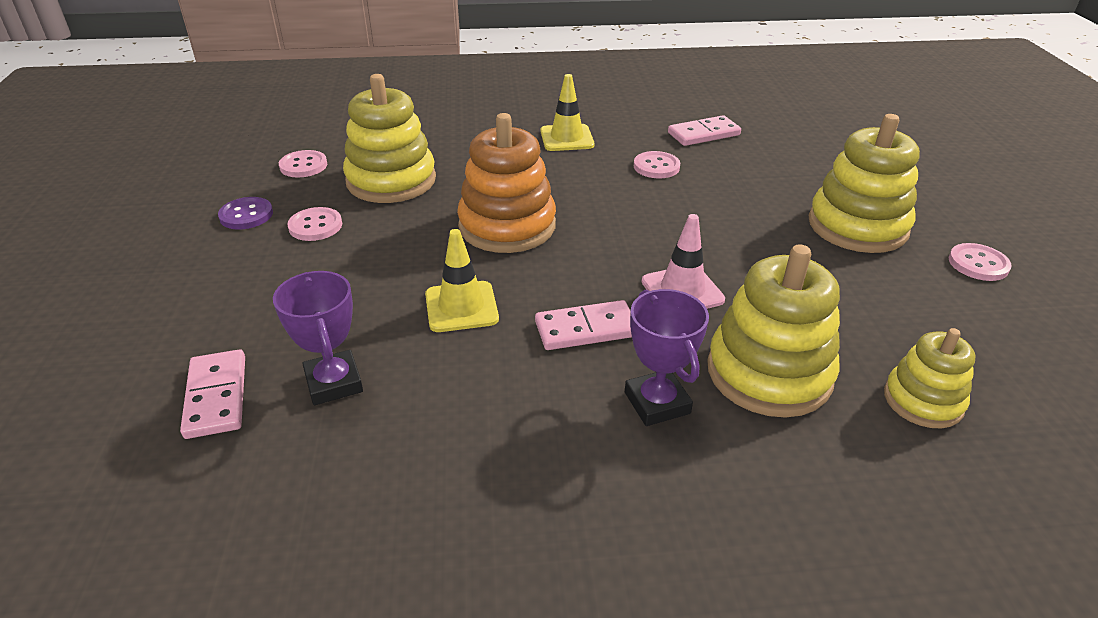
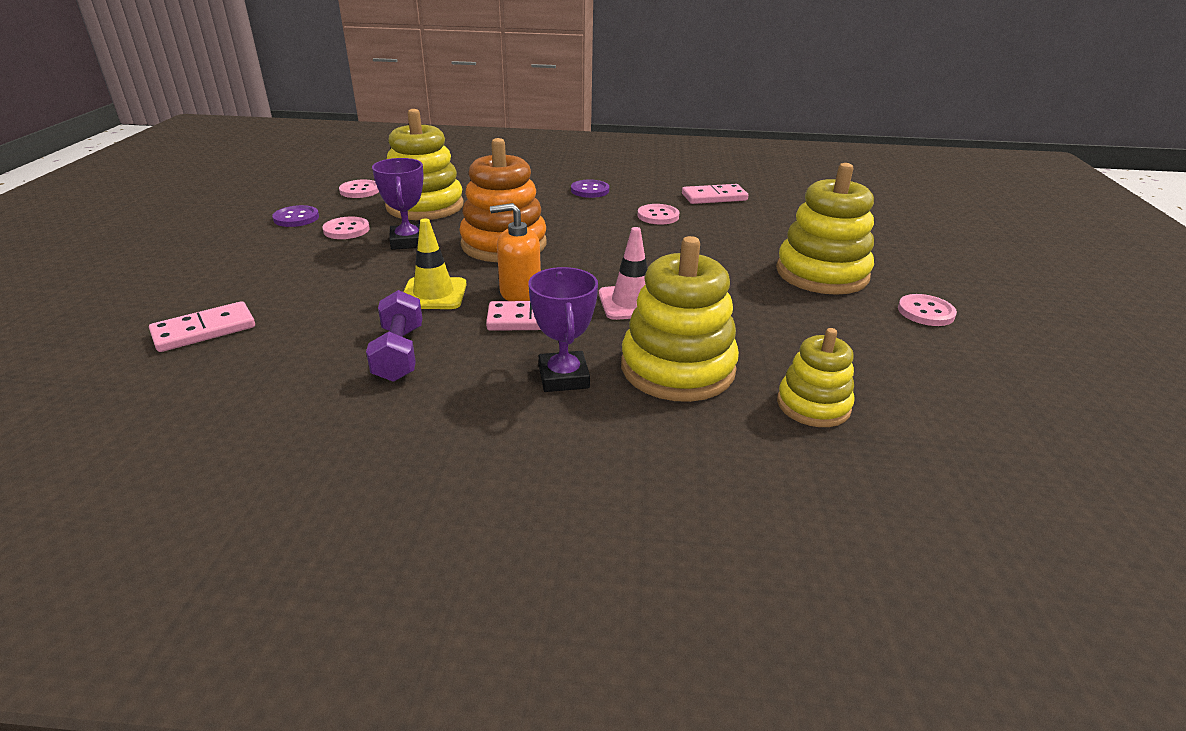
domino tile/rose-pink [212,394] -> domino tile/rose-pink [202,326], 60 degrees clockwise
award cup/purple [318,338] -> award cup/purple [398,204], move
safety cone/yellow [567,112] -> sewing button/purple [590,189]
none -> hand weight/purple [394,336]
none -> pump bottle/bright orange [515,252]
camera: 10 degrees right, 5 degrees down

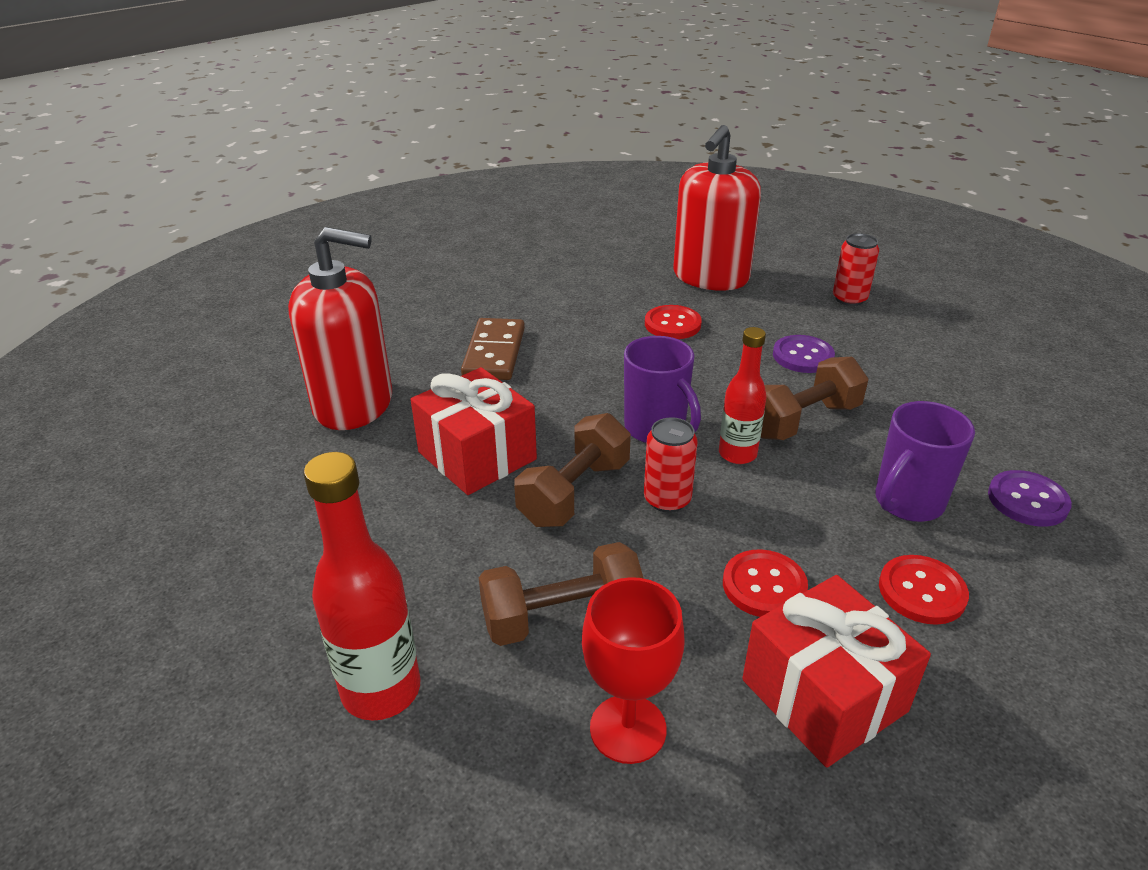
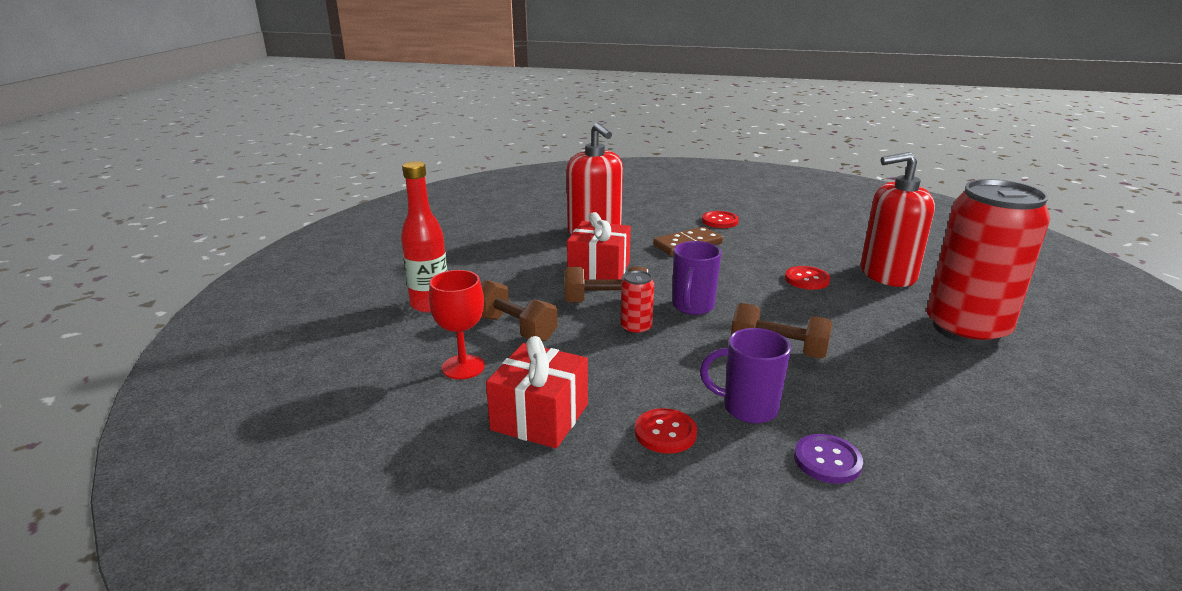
flask/crimson [743,395] -> none
sewing button/crimson [765,583] -> sewing button/crimson [720,219], move
sewing button/purple [804,354] -> none
tin/crimson [856,269] -> tin/crimson [988,262], x2.49
camera: 55 degrees right, 10 degrees down

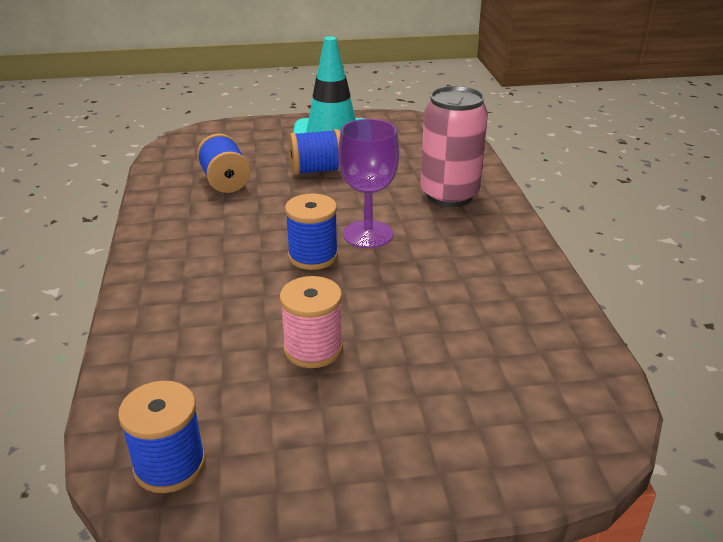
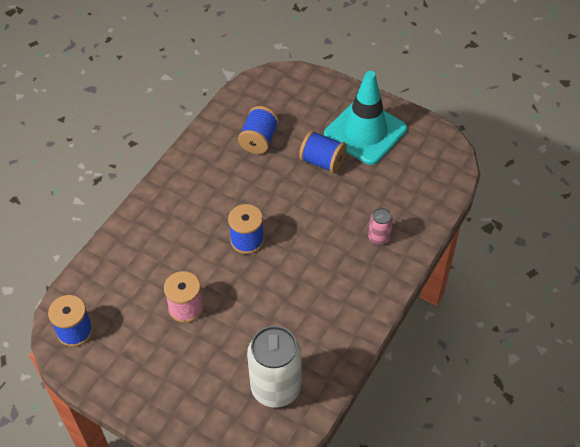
chalice/purple [368,183] -> none
tin/rose-pink [454,146] -> tin/rose-pink [380,226], x0.48
none -> tin/snow-white [274,367]
camera: 40 degrees right, 20 degrees up

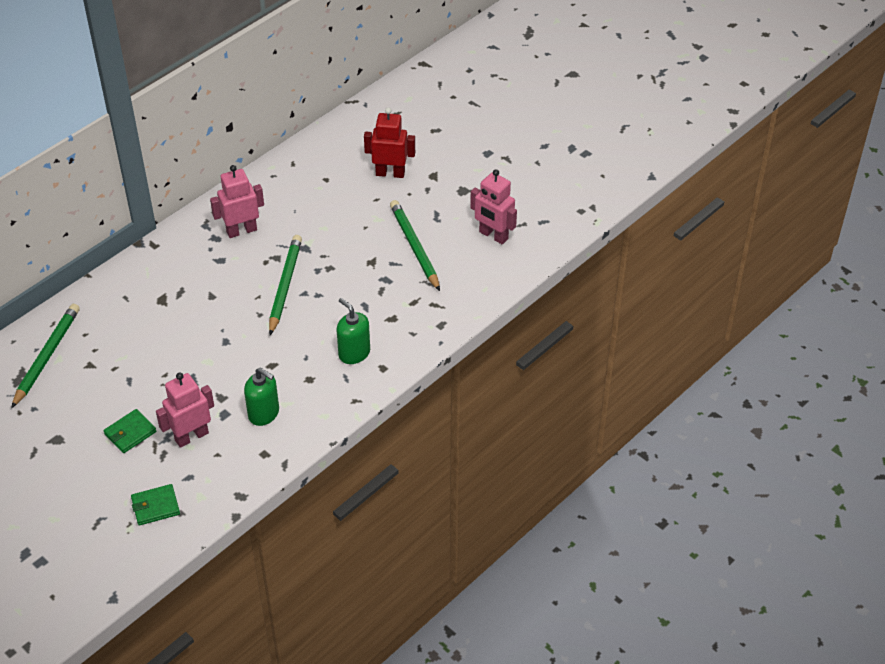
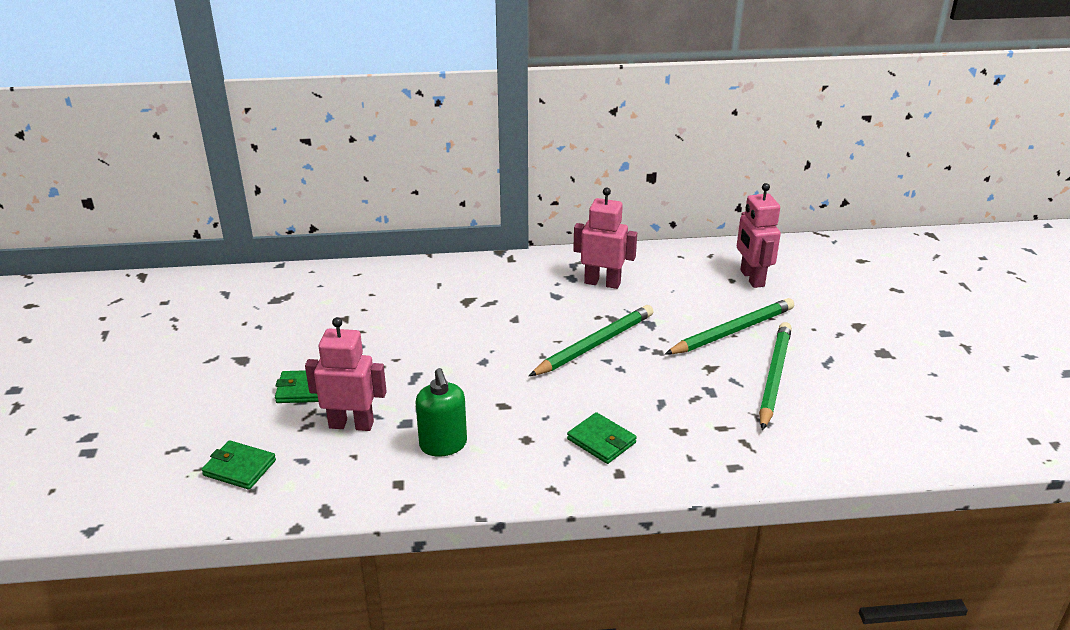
wooden pencil/emerald [45,356] -> wooden pencil/emerald [729,326], move
pump bottle/emerald [353,331] -> card wallet/emerald [602,438]
robot/crimson [389,142] -> none
robot/rose-pink [493,207] -> robot/rose-pink [759,235], move
camera: 40 degrees right, 15 degrees down

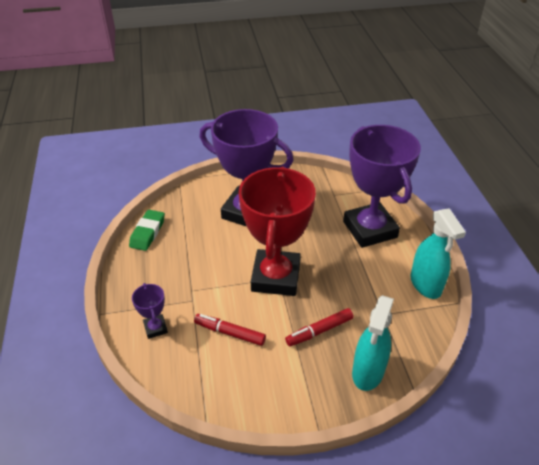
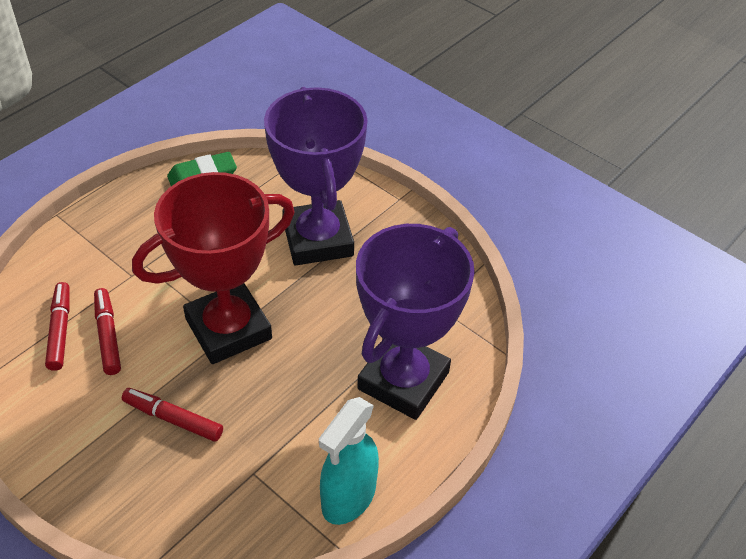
award cup/purple [150,311] -> none
sprayer/teal [373,343] -> none
none -> marker pen/crimson [57,326]
camera: 50 degrees right, 5 degrees up

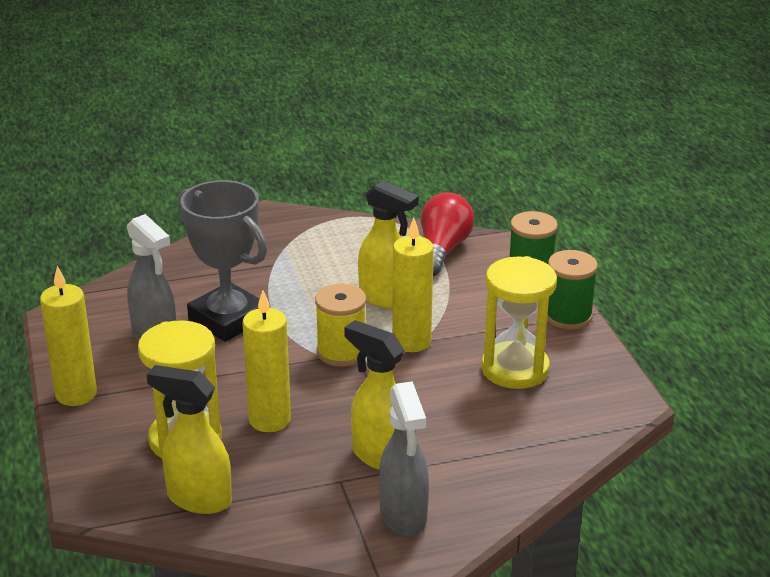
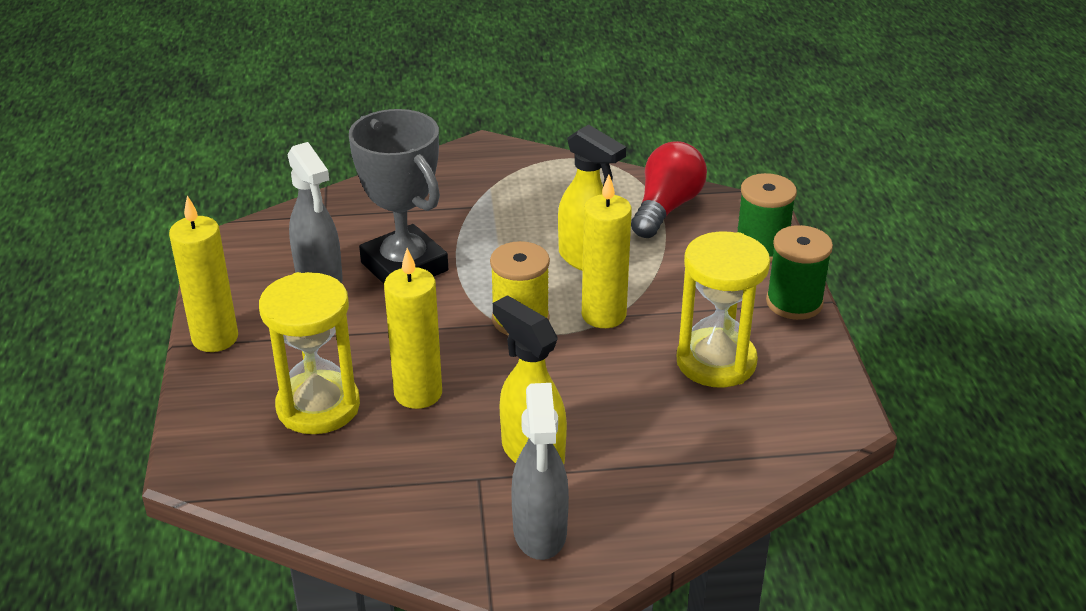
sprayer/yellow [189,439] -> none
camera: 10 degrees right, 5 degrees up

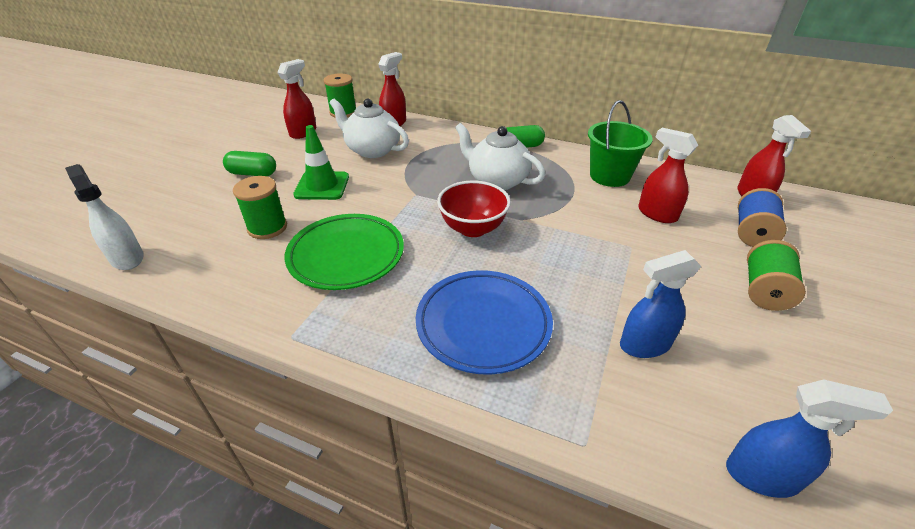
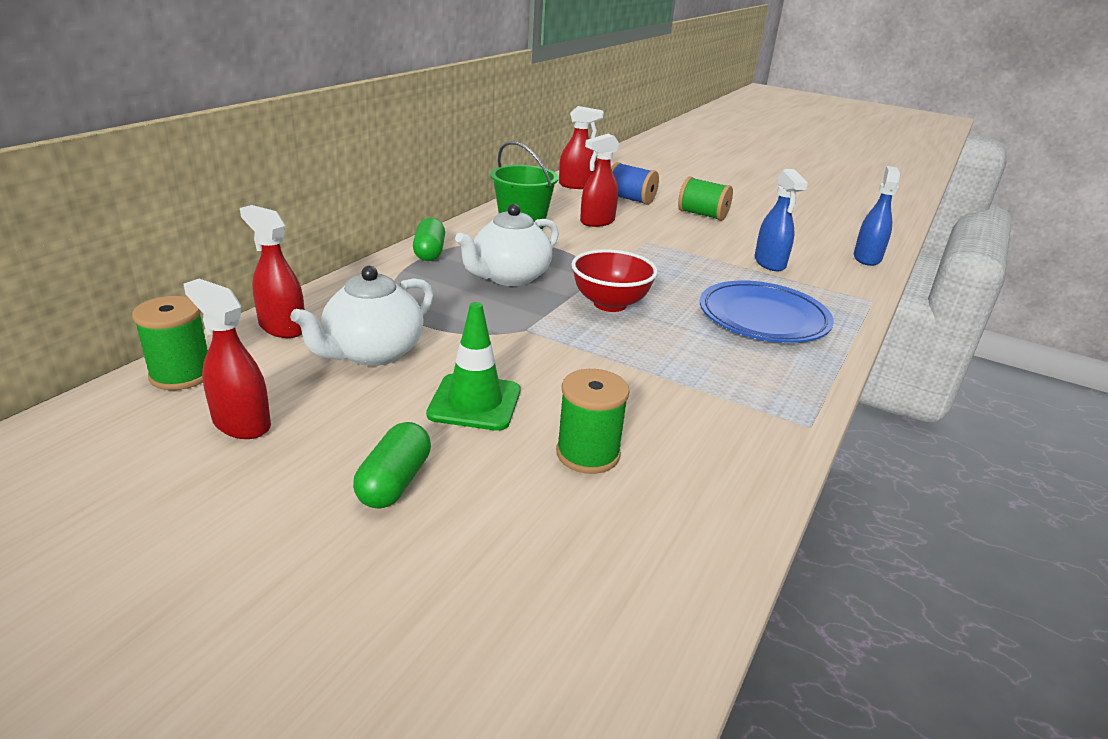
sprayer/snow-white [104,217] -> none
plate/emerald [344,252] -> none
camera: 85 degrees left, 10 degrees down

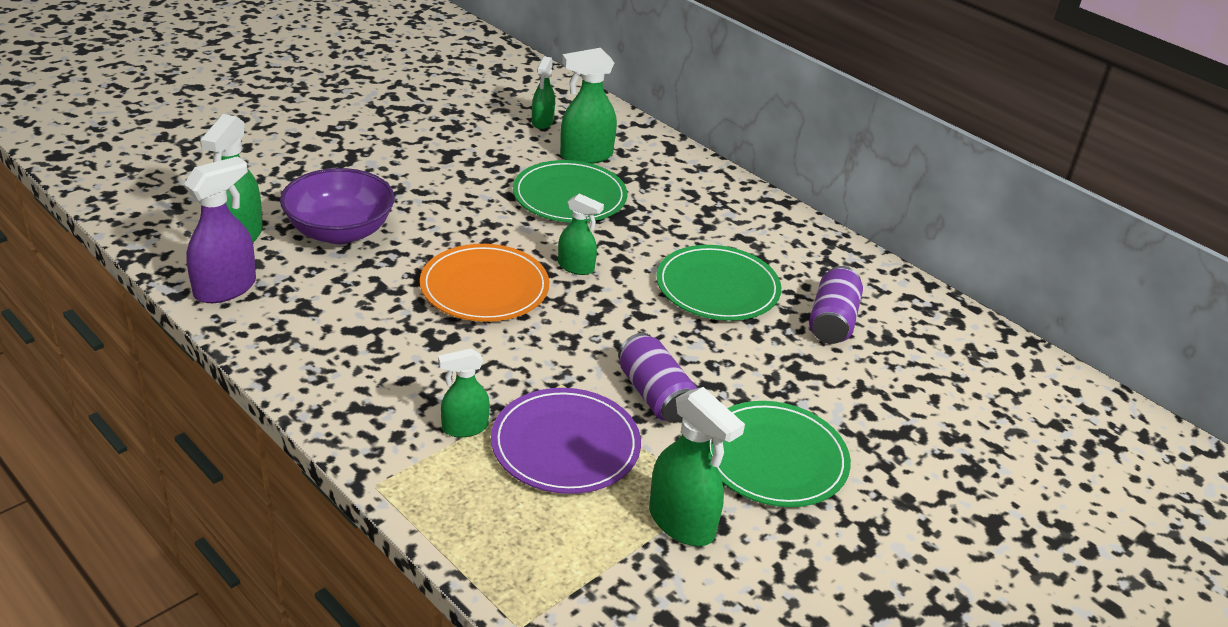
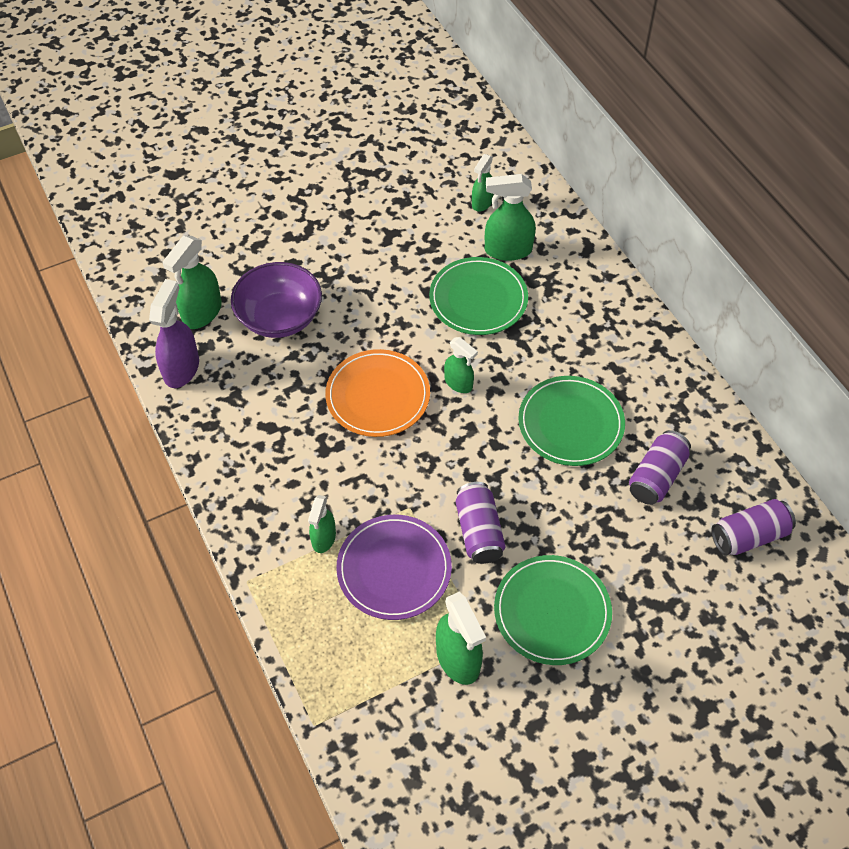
sprayer/purple [220,229] -> sprayer/purple [174,333], 45 degrees counterclockwise
sprayer/emerald [464,392] -> sprayer/emerald [322,524], 75 degrees counterclockwise
none -> tin/purple [753,527]
camera: 20 degrees right, 20 degrees up

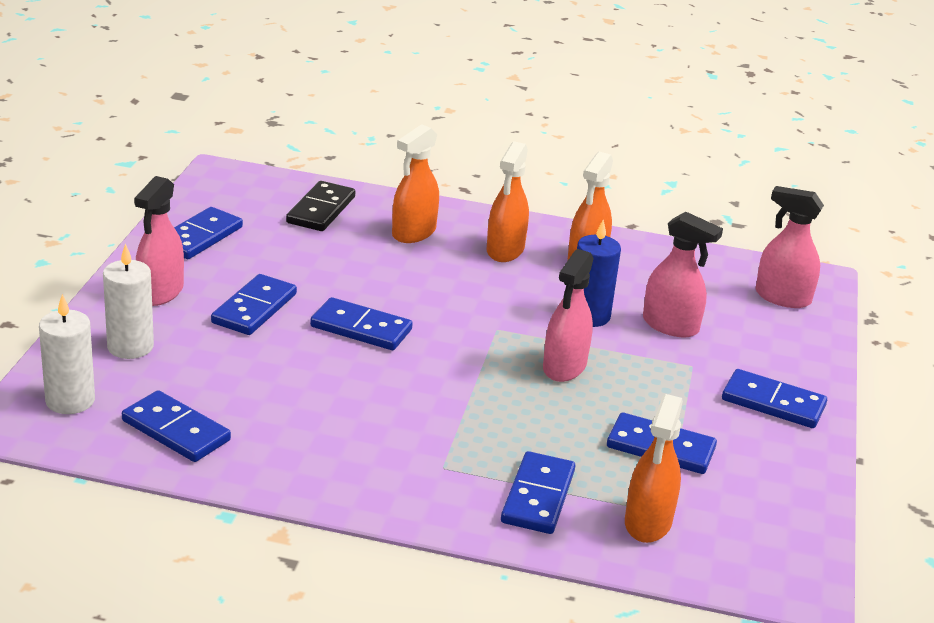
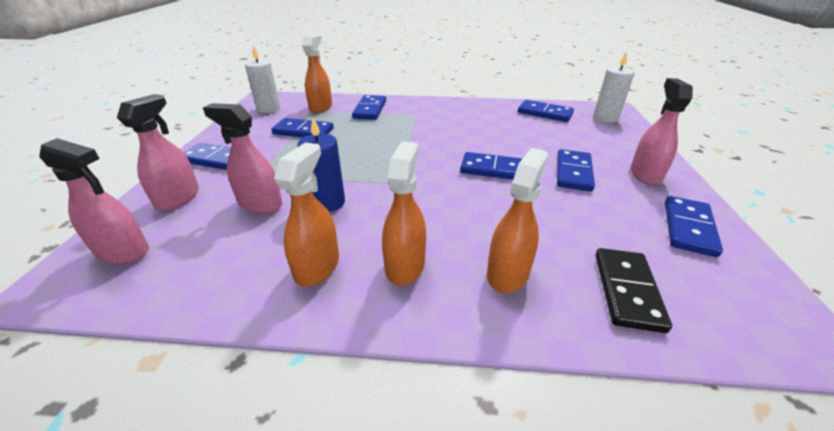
pillar candle/snow-white [128,301] -> pillar candle/snow-white [262,79], move
sprayer/rose-pink [568,315] -> sprayer/rose-pink [158,152], move
camera: 175 degrees right, 5 degrees up

